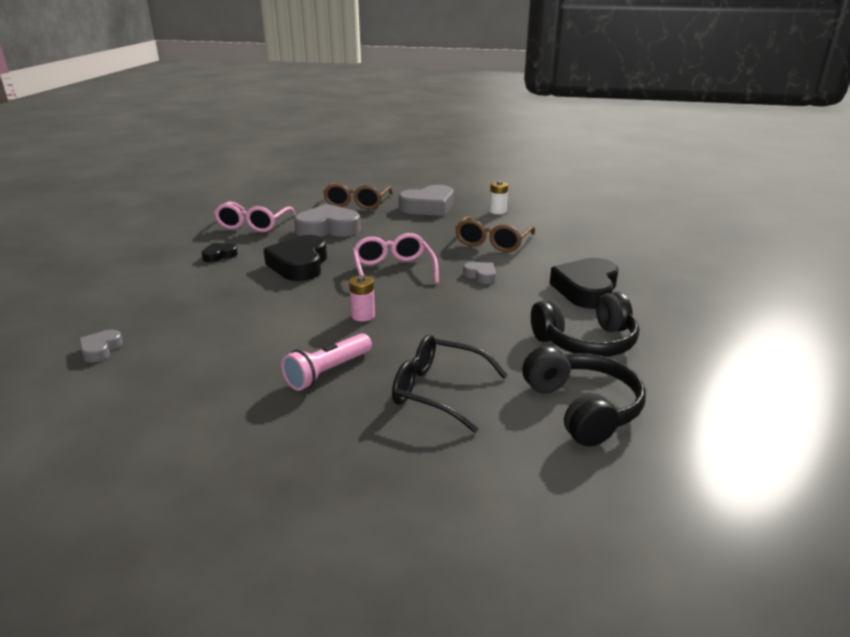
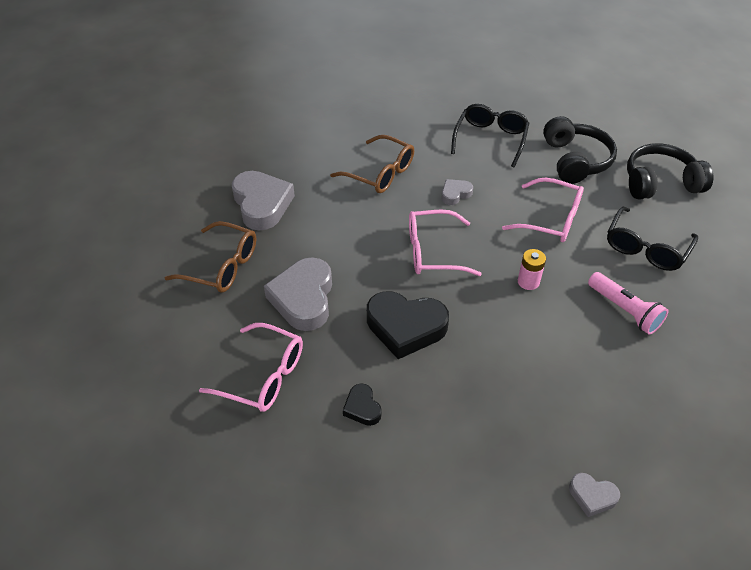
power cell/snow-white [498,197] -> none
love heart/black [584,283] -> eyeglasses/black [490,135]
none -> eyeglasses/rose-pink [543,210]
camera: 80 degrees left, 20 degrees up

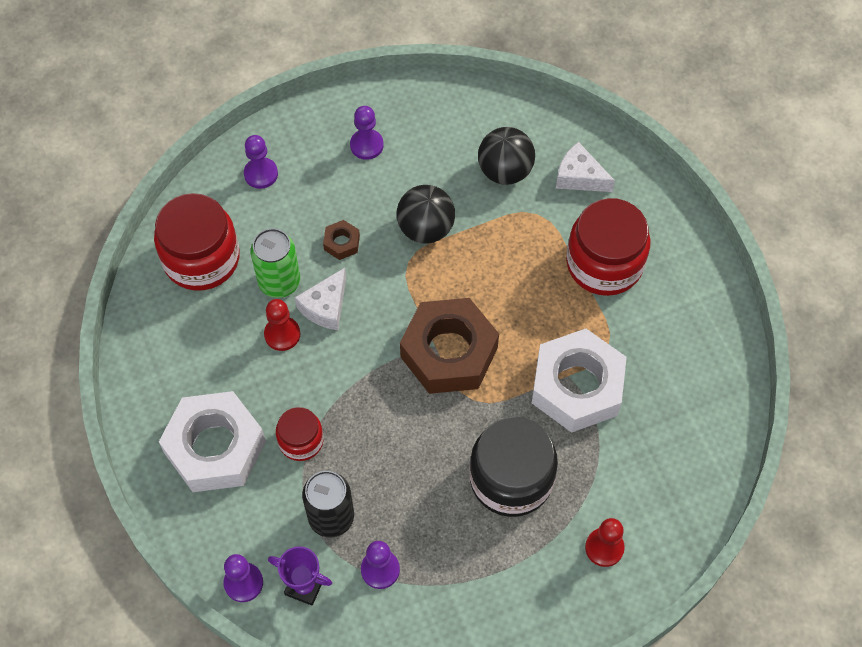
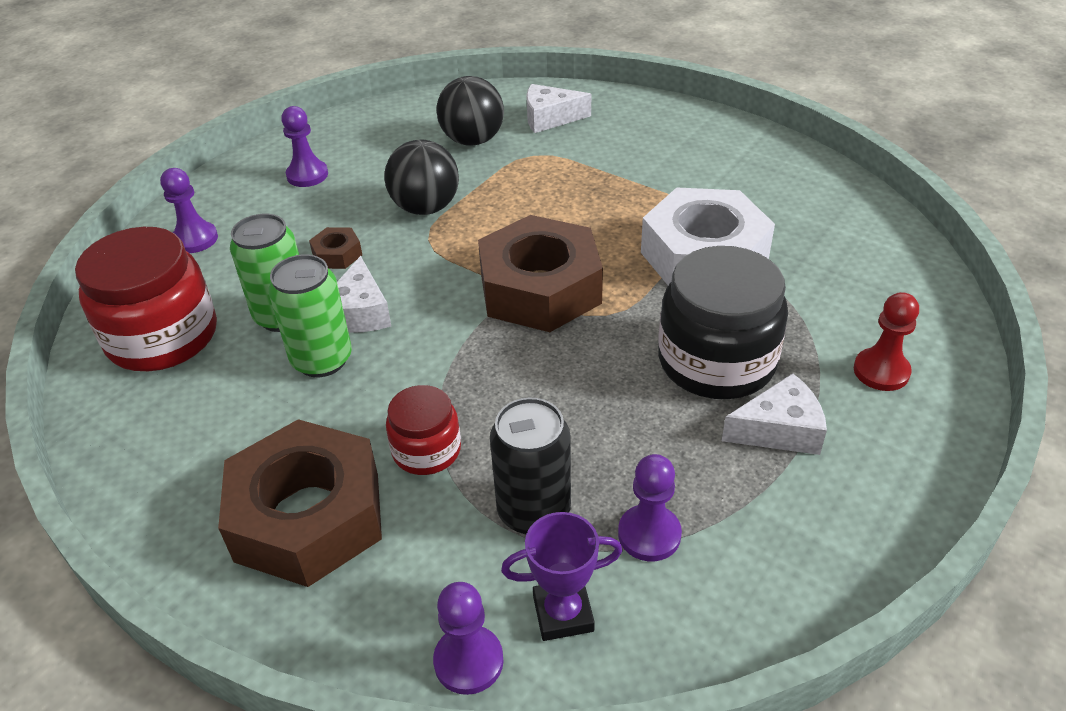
hexagon nut/snow-white [212,441] -> hexagon nut/russet [300,503]
pawn/crimson [282,325] -> tin/emerald [310,315]
jam jar/crimson [608,247] -> none
none -> cheese wedge/snow-white [774,414]
camera: 30 degrees left, 20 degrees down

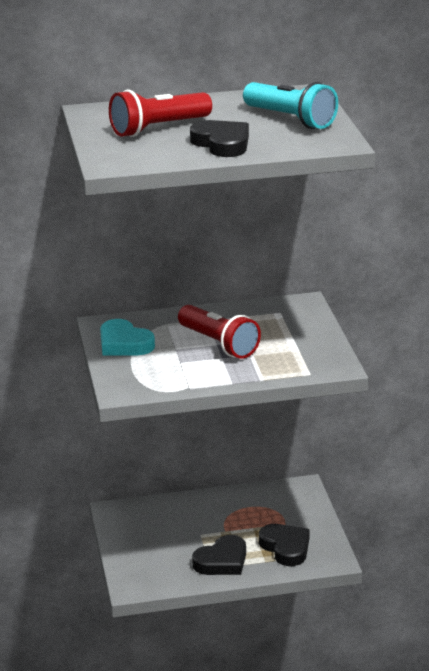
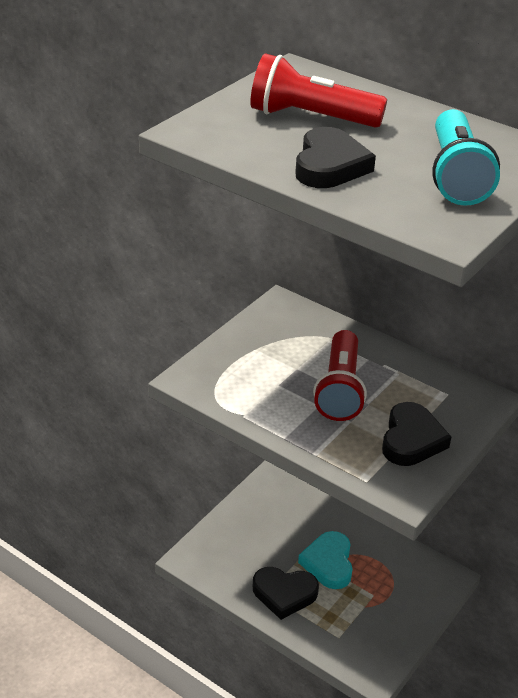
love heart/teal [127,337] -> love heart/teal [325,560], move
love heart/black [284,545] -> love heart/black [416,434], move
camera: 45 degrees right, 10 degrees up

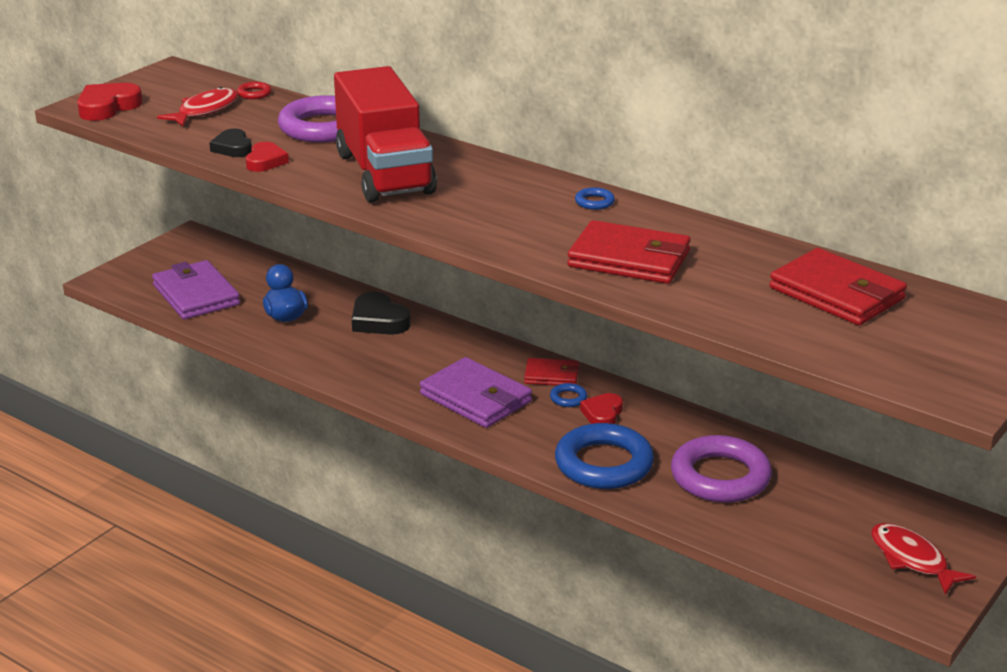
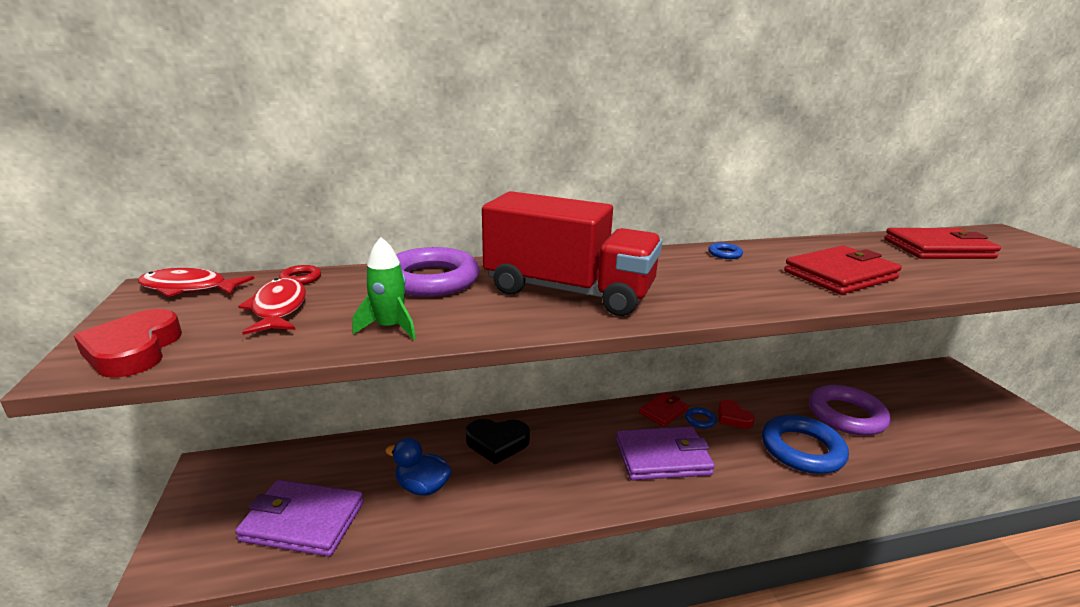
love heart/black [230,142] -> spaceship/emerald [384,288]
love heart/crimson [267,157] -> none
fish/crimson [923,559] -> fish/crimson [196,282], move
camera: 50 degrees left, 5 degrees down

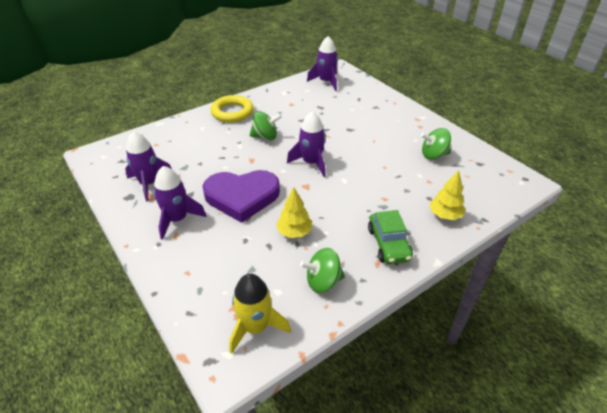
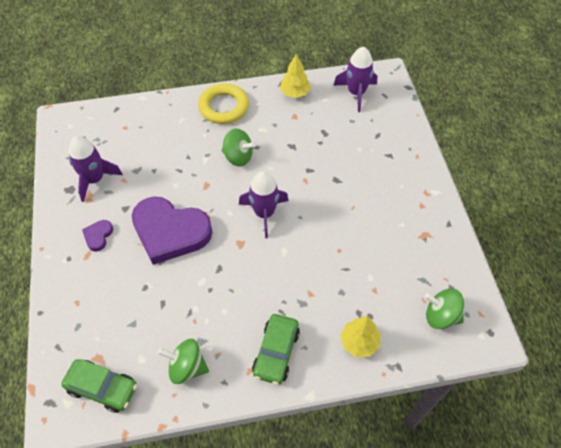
spaceship/purple [180,203] -> love heart/purple [97,236]
spaceship/yellow [260,313] -> toy car/emerald [99,386]
tree/yellow [294,212] -> tree/yellow [295,76], move
toy top/emerald [436,144] -> toy top/emerald [444,309], move
camera: 25 degrees right, 15 degrees up

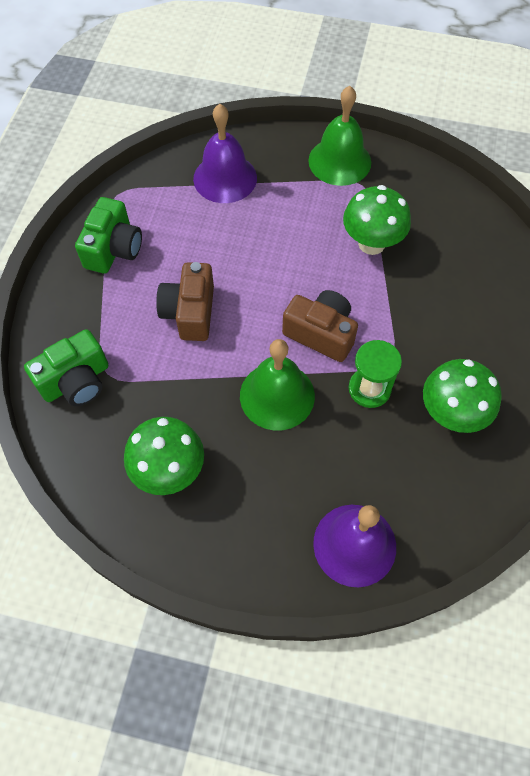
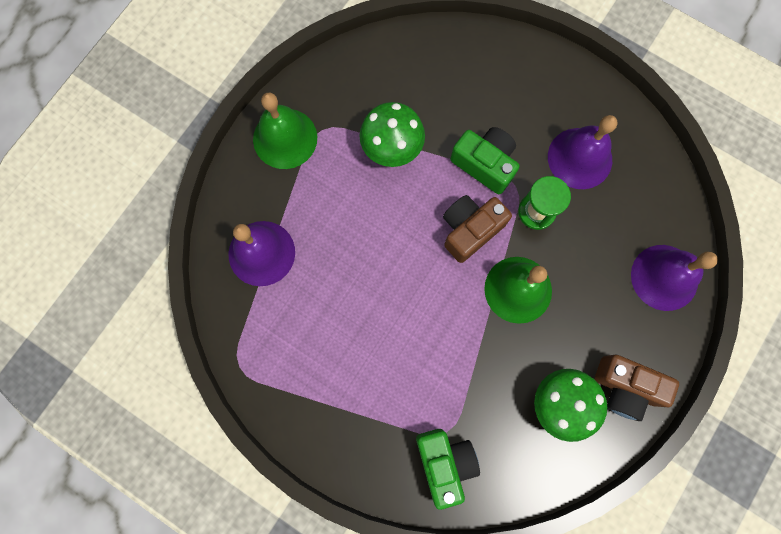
photo camera/emerald [108,235] -> photo camera/emerald [484,160], move
photo camera/russet [185,301] -> photo camera/russet [637,388], move
fungus/emerald [462,396] -> hand bell/purple [583,152]
camera: 70 degrees left, 15 degrees up

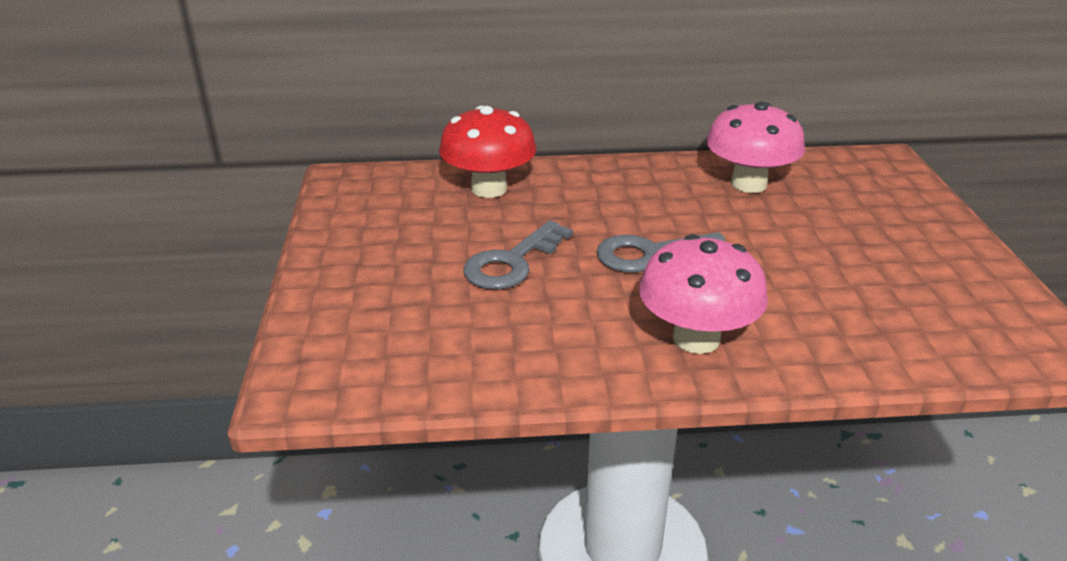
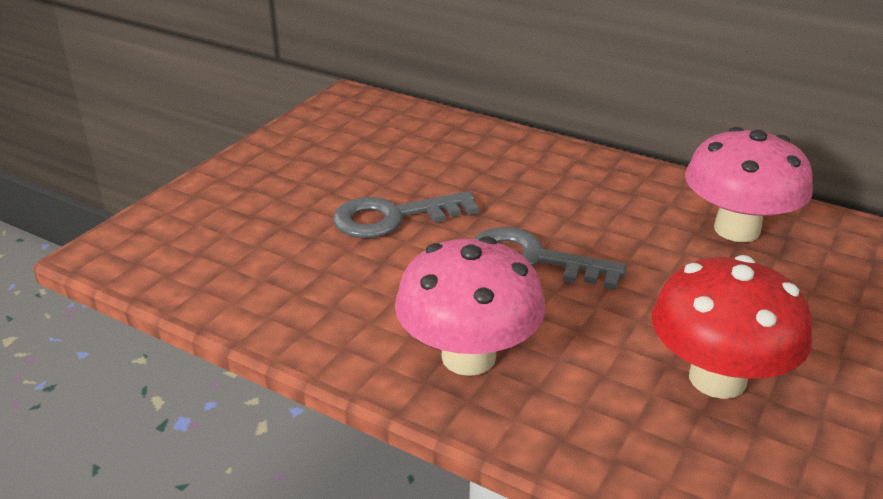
fungus/crimson [487,152] -> fungus/crimson [732,327], move
camera: 35 degrees right, 0 degrees up

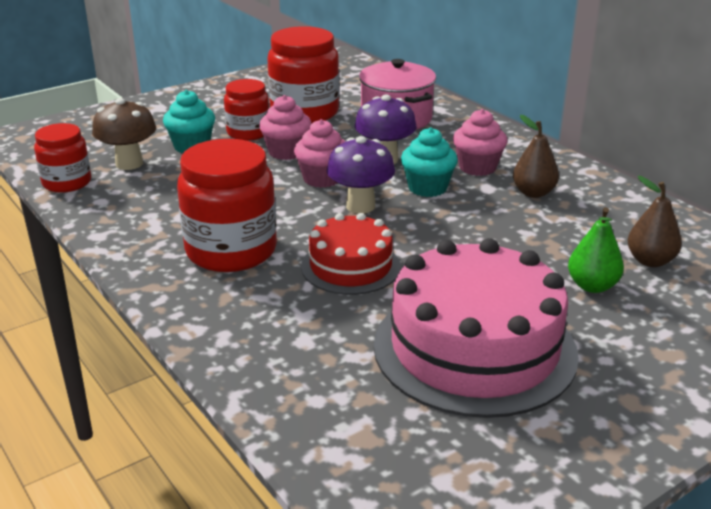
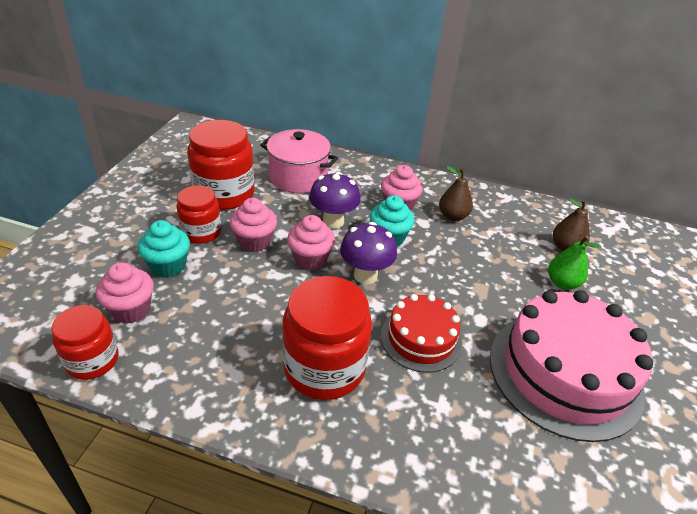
fungus/russet [124,134] -> fairy cake/rose-pink [125,293]
camera: 40 degrees left, 10 degrees up

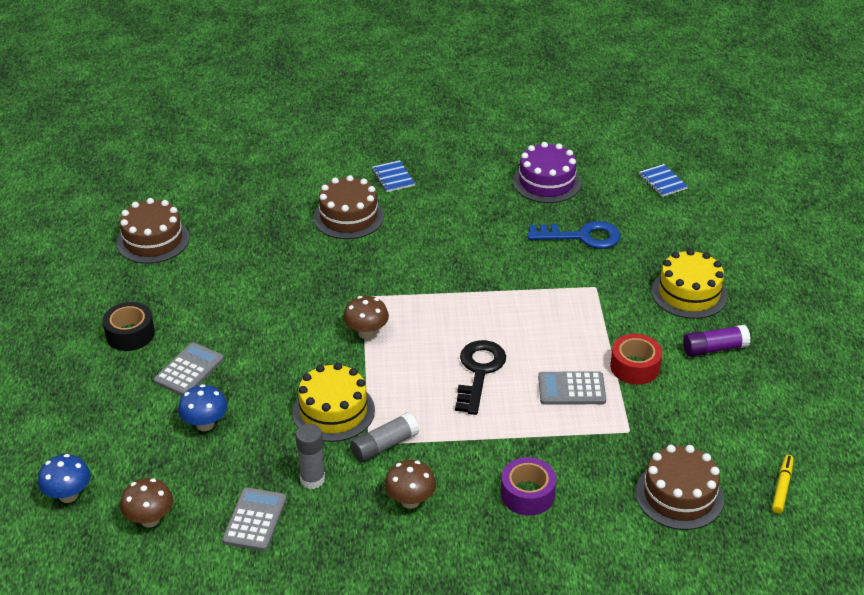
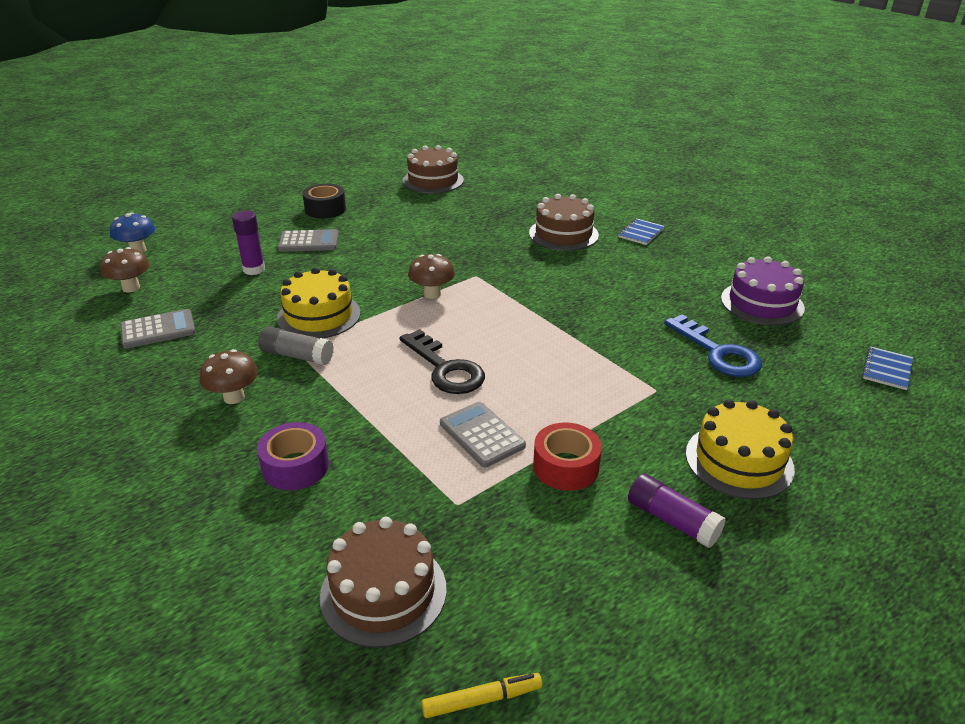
fungus/cobalt [202,407] -> glue/purple [248,243]
glue/ash-grey [310,456] -> none
key/black [480,377] -> key/black [442,361], 75 degrees clockwise
camera: 55 degrees right, 5 degrees down

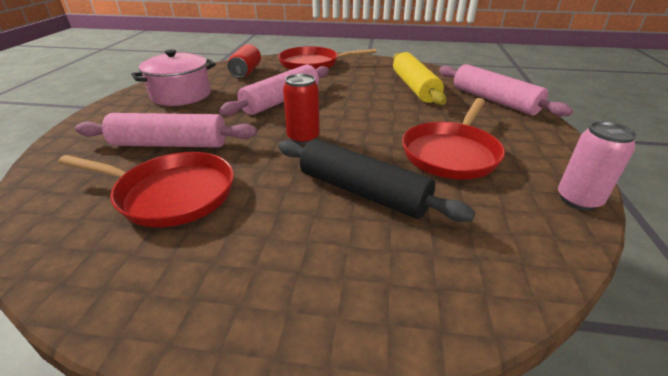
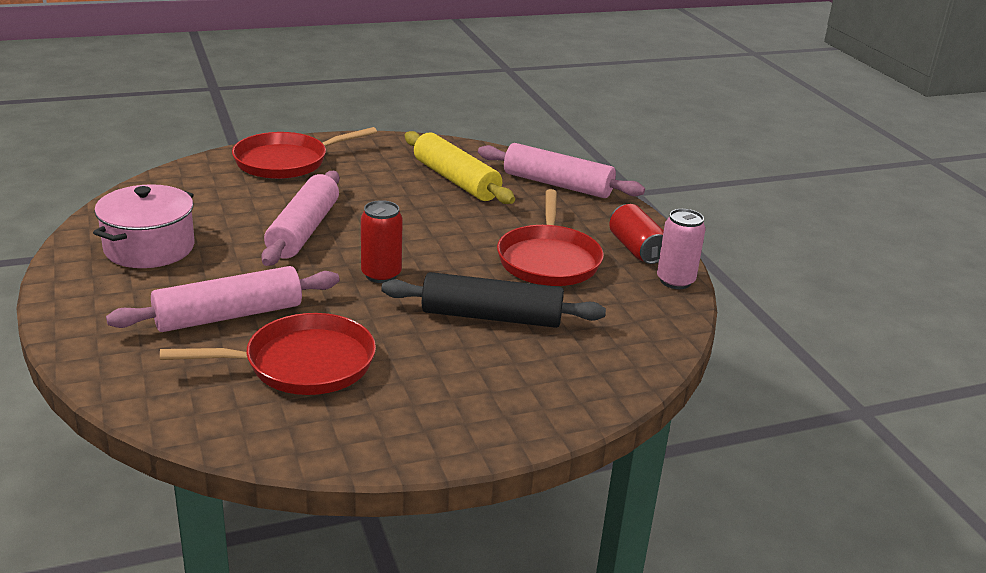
tin/crimson [244,61] -> tin/crimson [636,234], move
camera: 30 degrees left, 5 degrees down

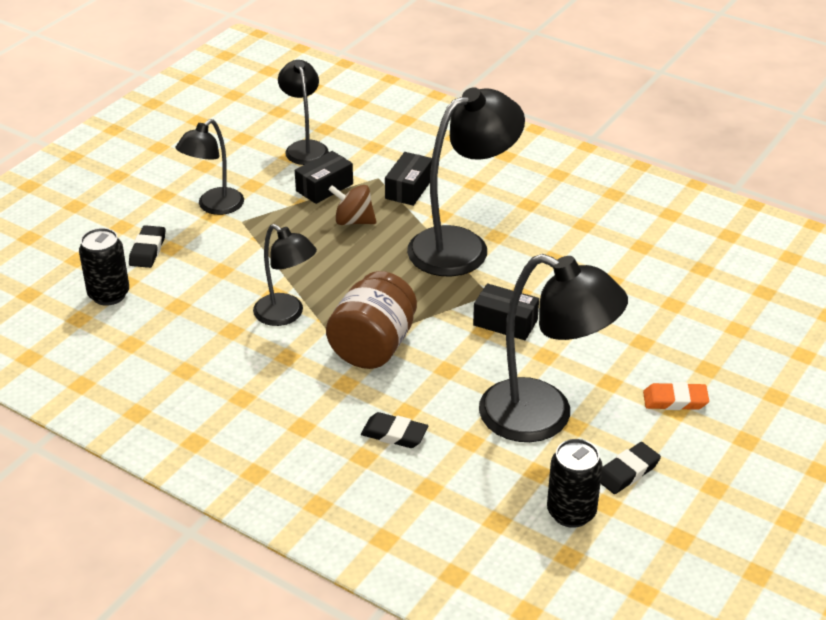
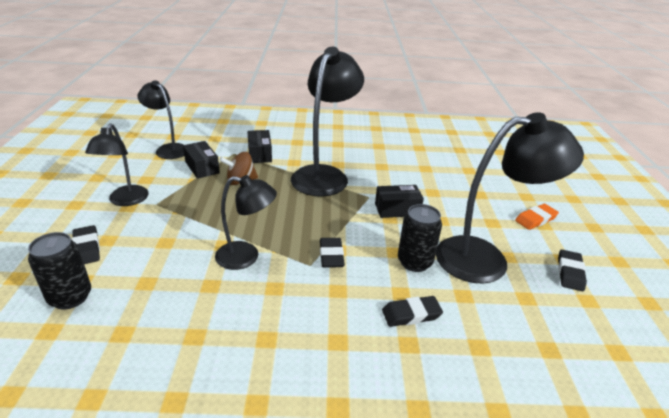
package/black [324,177] -> package/black [201,160], 45 degrees counterclockwise
jam jar/russet [371,320] -> gum eraser/black [332,253]
tin/black [575,483] -> tin/black [420,238], move
camera: 35 degrees left, 5 degrees down

